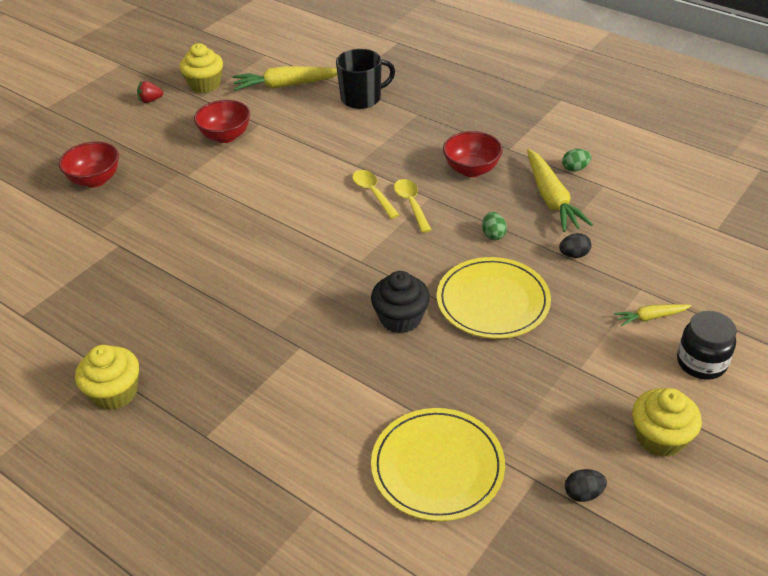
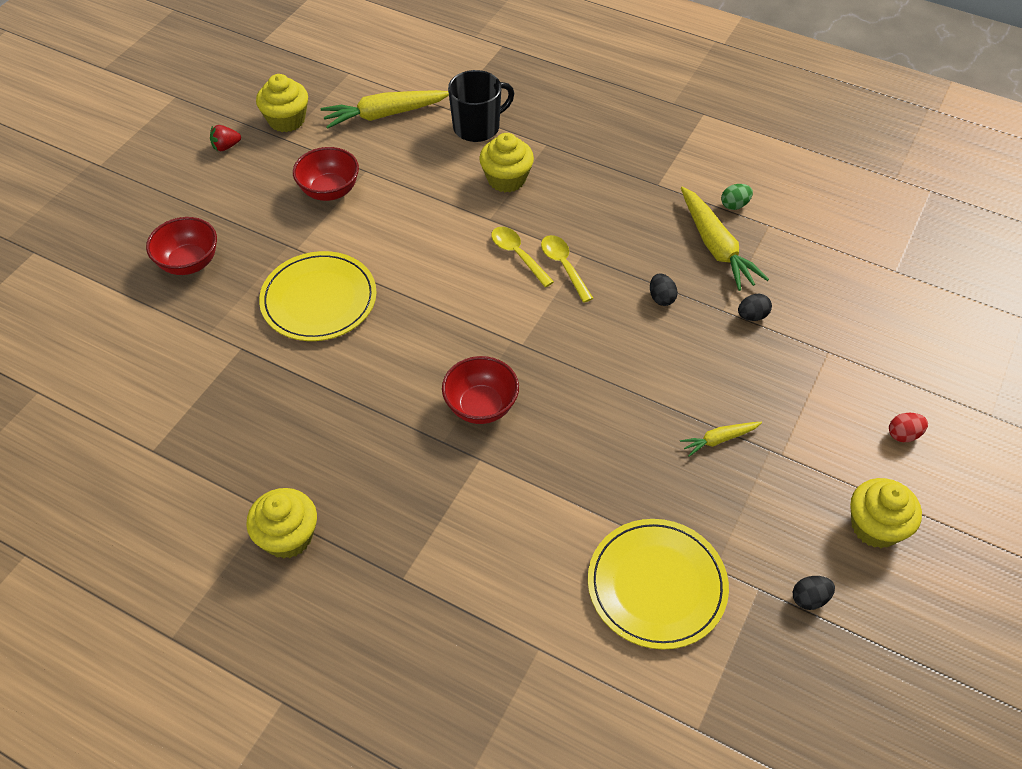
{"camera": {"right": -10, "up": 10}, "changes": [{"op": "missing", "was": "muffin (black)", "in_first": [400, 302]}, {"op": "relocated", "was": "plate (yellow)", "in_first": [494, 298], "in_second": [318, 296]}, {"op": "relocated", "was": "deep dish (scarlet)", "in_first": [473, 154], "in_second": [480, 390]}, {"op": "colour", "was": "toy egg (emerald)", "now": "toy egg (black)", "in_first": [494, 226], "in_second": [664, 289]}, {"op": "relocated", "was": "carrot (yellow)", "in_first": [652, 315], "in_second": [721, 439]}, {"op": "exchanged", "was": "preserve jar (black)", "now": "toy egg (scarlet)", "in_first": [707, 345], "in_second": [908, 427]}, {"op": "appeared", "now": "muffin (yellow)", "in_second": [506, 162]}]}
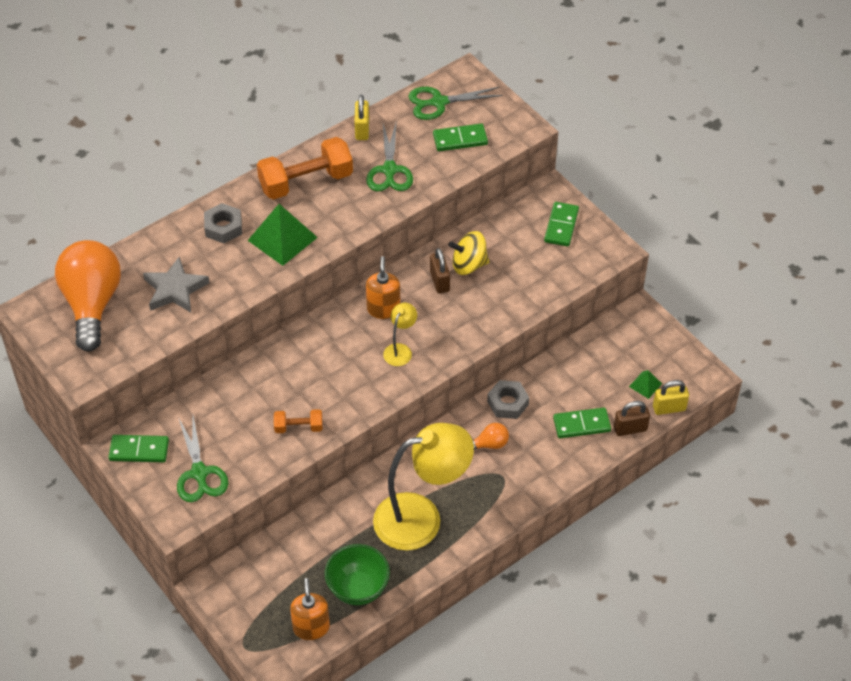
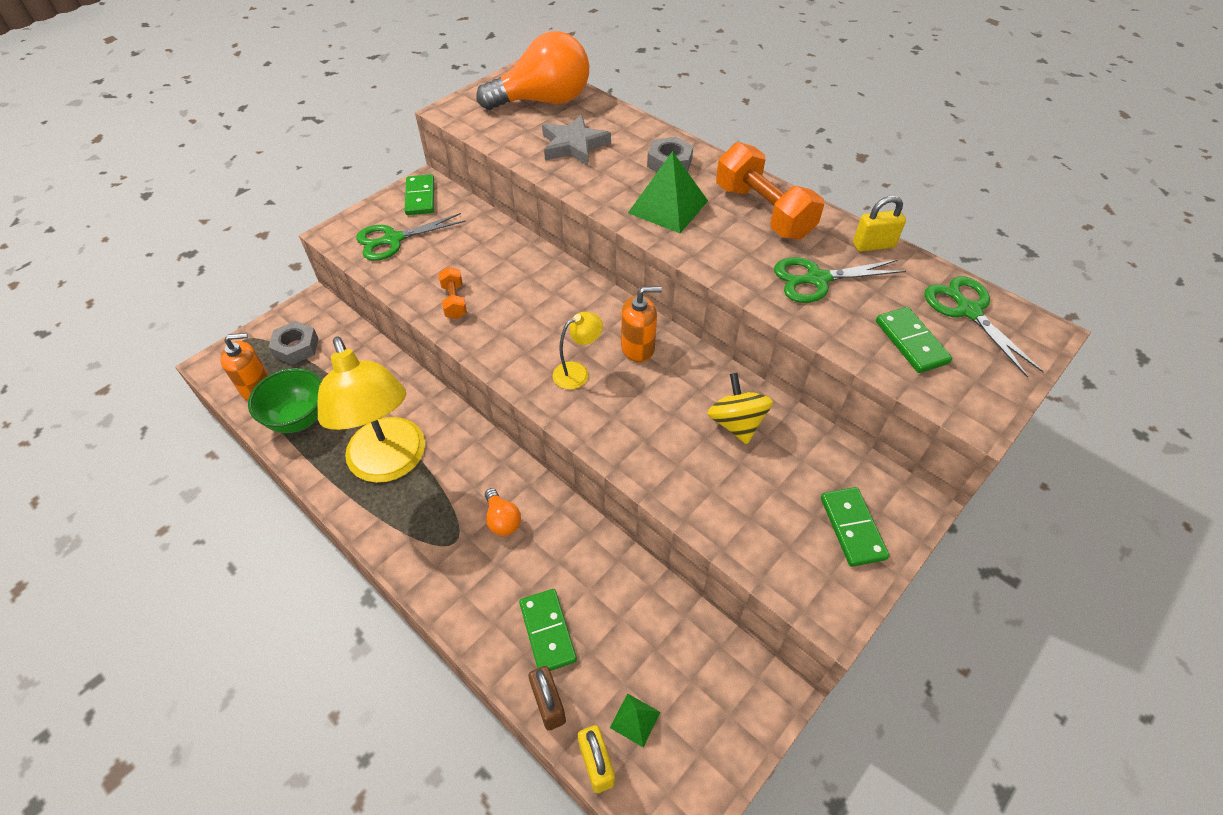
{"camera": {"right": 80, "up": 0}, "changes": [{"op": "spun", "was": "desk lamp (yellow)", "in_first": [400, 334], "in_second": [578, 350], "clockwise": -45}, {"op": "missing", "was": "small lock (brown)", "in_first": [440, 271]}, {"op": "relocated", "was": "nut (grey)", "in_first": [508, 399], "in_second": [294, 343]}, {"op": "spun", "was": "domino tile (emerald)", "in_first": [561, 224], "in_second": [855, 527], "clockwise": 75}]}
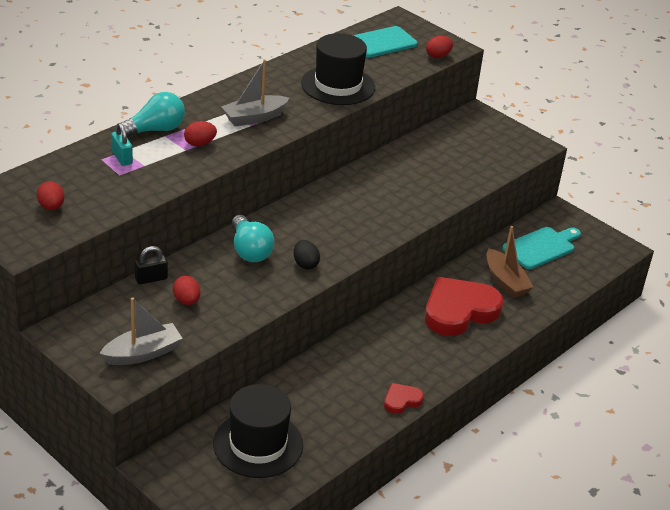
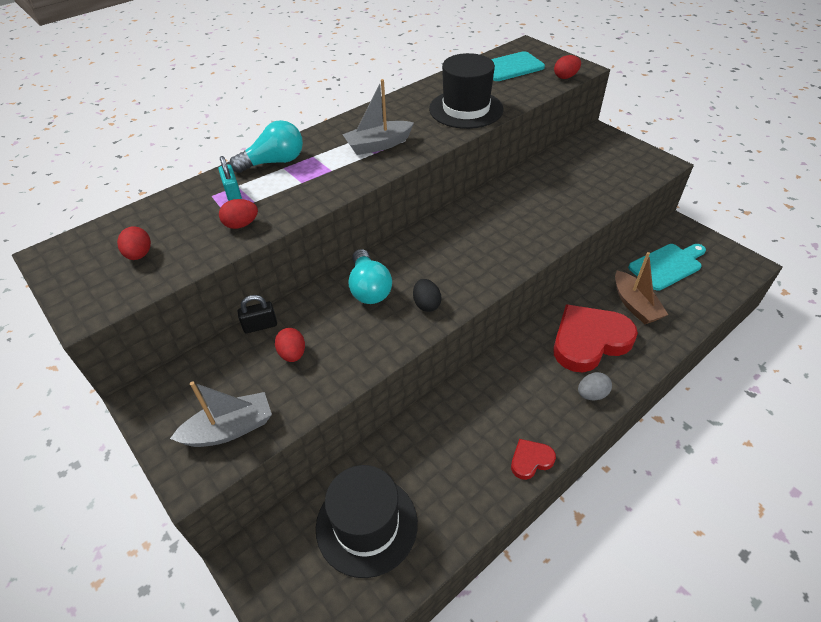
{"camera": {"right": 10, "up": 10}, "changes": [{"op": "relocated", "was": "toy egg (scarlet)", "in_first": [200, 133], "in_second": [238, 214]}, {"op": "appeared", "now": "toy egg (grey)", "in_second": [595, 386]}]}
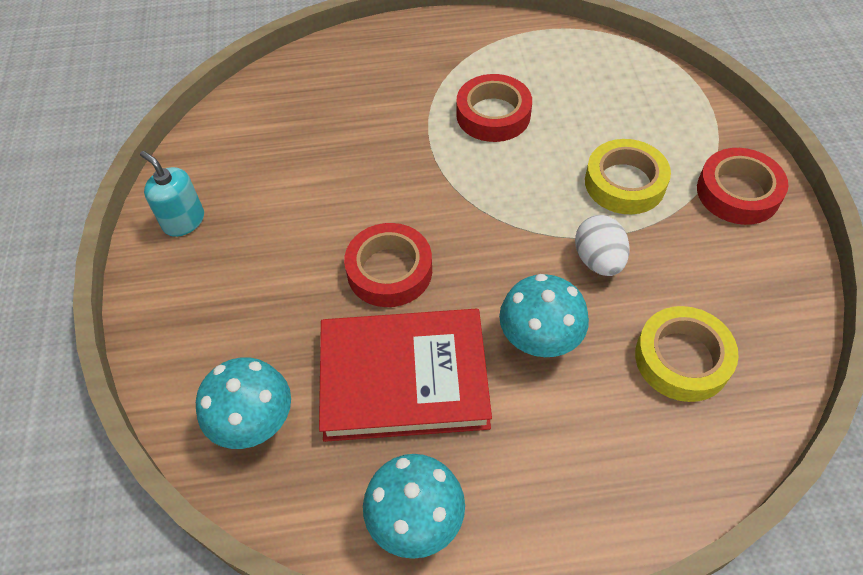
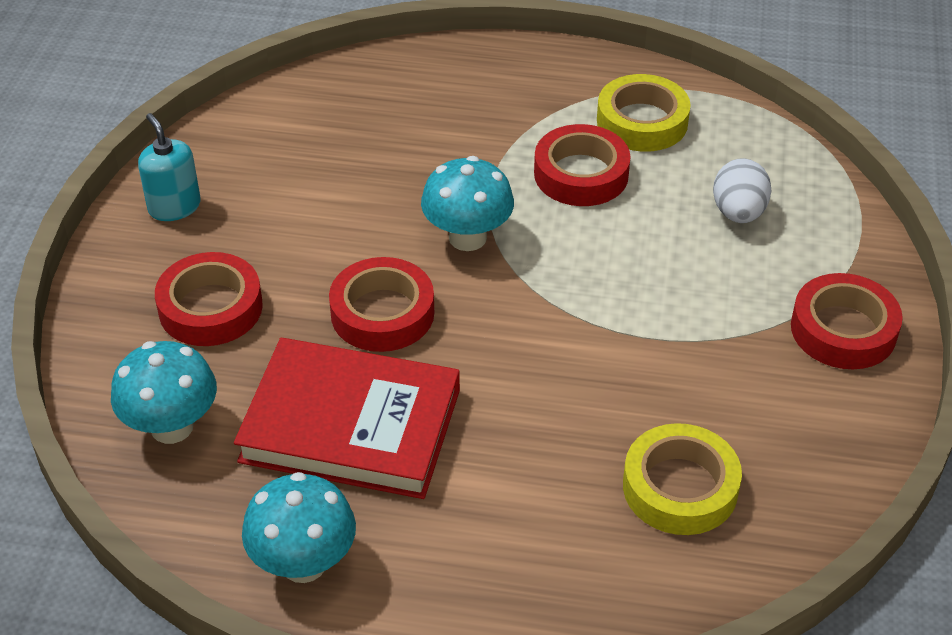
{"camera": {"right": 15, "up": -10}, "changes": [{"op": "relocated", "was": "mushroom (aqua)", "in_first": [544, 315], "in_second": [467, 203]}, {"op": "relocated", "was": "toy egg (white)", "in_first": [602, 245], "in_second": [742, 190]}, {"op": "relocated", "was": "tape (yellow)", "in_first": [628, 176], "in_second": [644, 113]}, {"op": "appeared", "now": "tape (scarlet)", "in_second": [209, 299]}]}
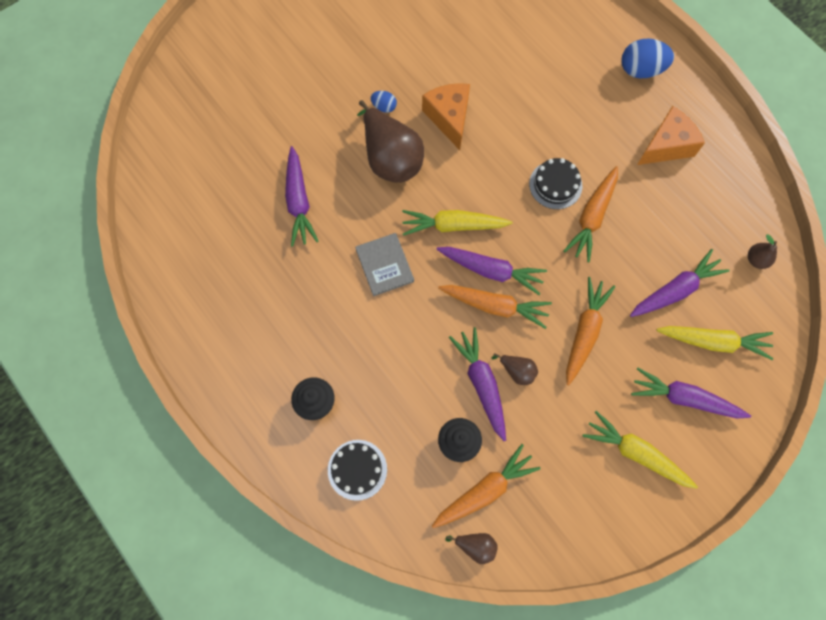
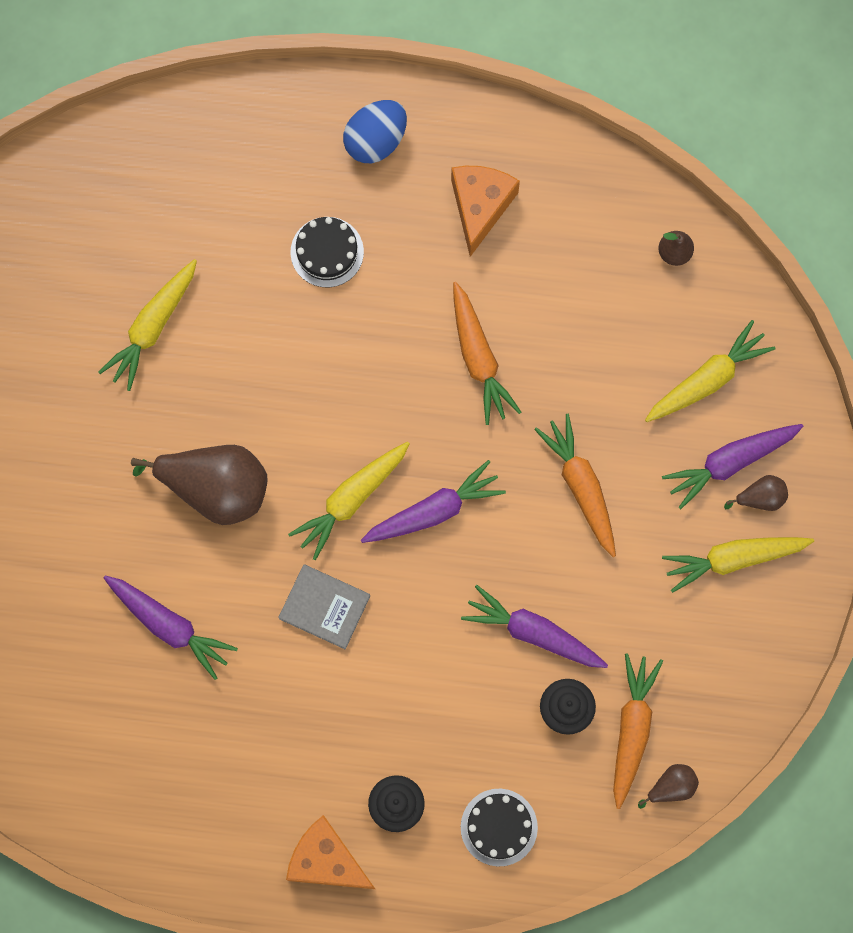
{"camera": {"right": -45, "up": 5}, "changes": [{"op": "missing", "was": "toy egg (cobalt)", "in_first": [384, 102]}, {"op": "relocated", "was": "cheese wedge (orange)", "in_first": [446, 116], "in_second": [330, 852]}, {"op": "missing", "was": "carrot (orange)", "in_first": [495, 307]}, {"op": "relocated", "was": "pear (brown)", "in_first": [514, 369], "in_second": [756, 493]}, {"op": "relocated", "was": "cake (black)", "in_first": [555, 183], "in_second": [327, 252]}, {"op": "missing", "was": "carrot (royal purple)", "in_first": [680, 283]}, {"op": "appeared", "now": "carrot (yellow)", "in_second": [147, 325]}]}
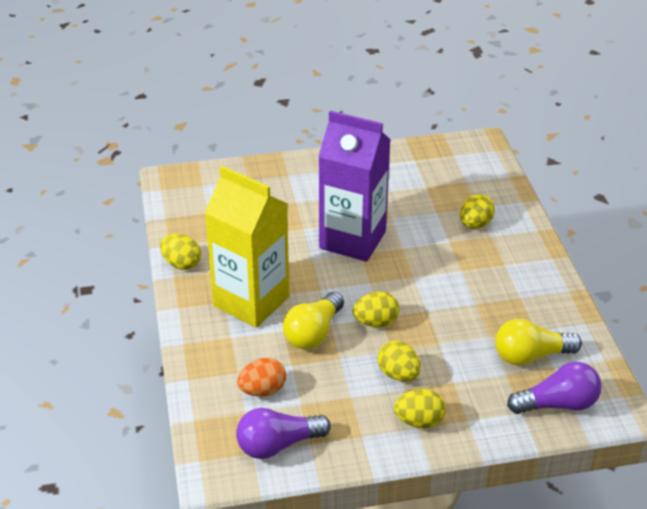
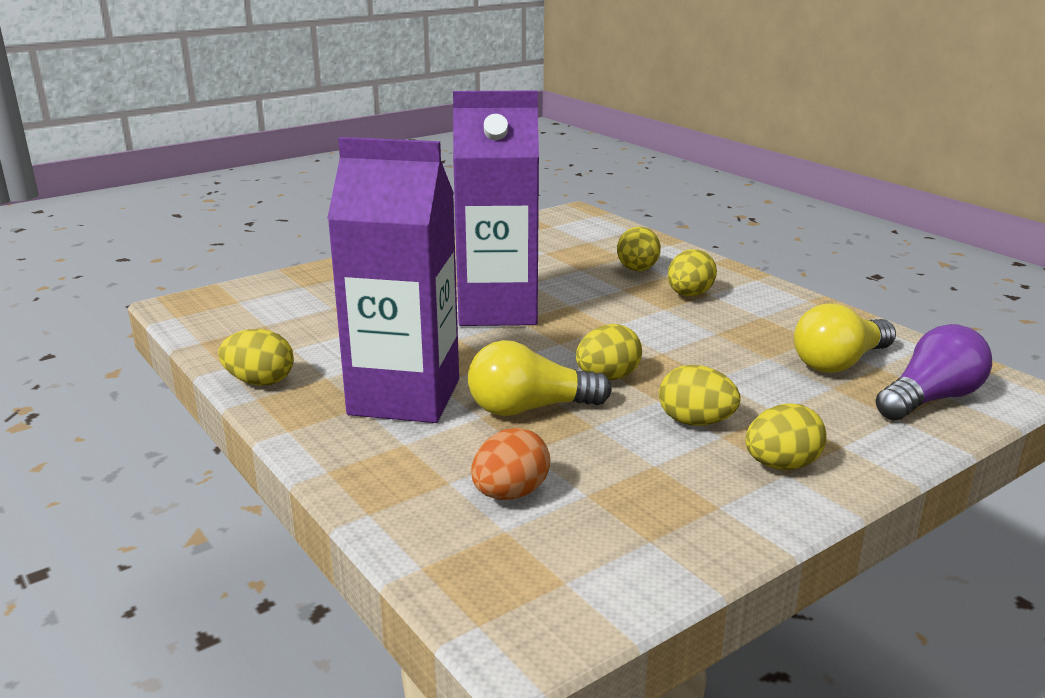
{"camera": {"right": -25, "up": -15}, "changes": [{"op": "colour", "was": "milk carton (yellow)", "now": "milk carton (royal purple)", "in_first": [246, 247], "in_second": [393, 280]}, {"op": "missing", "was": "bulb (royal purple)", "in_first": [283, 433]}, {"op": "spun", "was": "bulb (yellow)", "in_first": [313, 321], "in_second": [540, 378], "clockwise": 75}, {"op": "appeared", "now": "toy egg (yellow)", "in_second": [692, 272]}]}
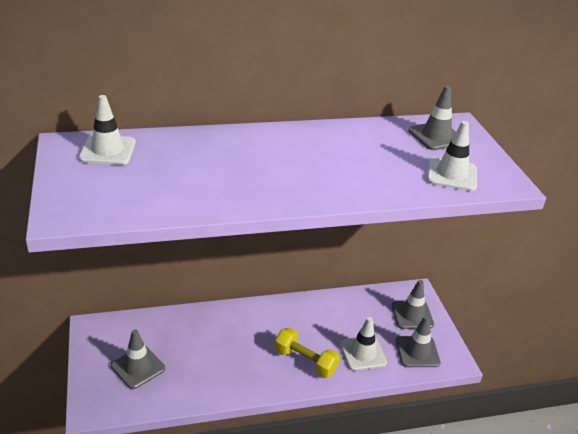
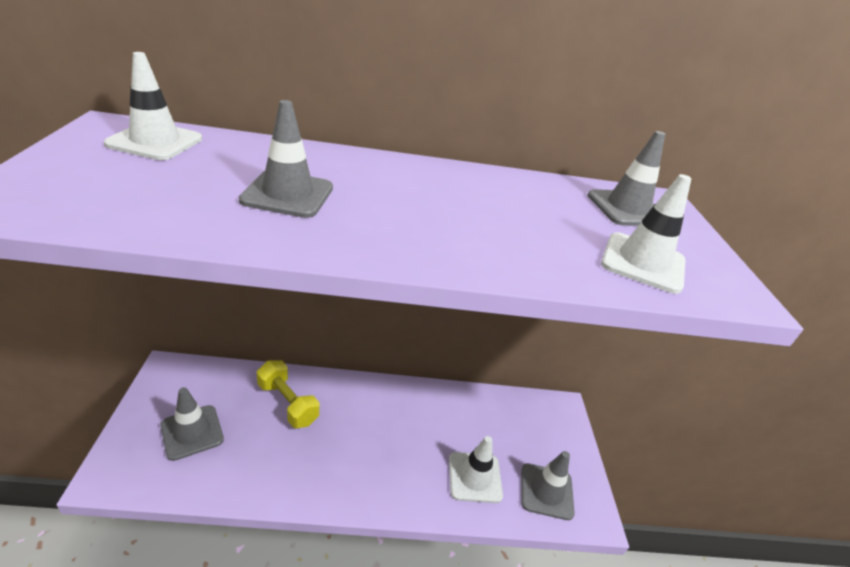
{"camera": {"right": 10, "up": 0}, "changes": [{"op": "relocated", "was": "dumbbell (yellow)", "in_first": [306, 353], "in_second": [287, 394]}, {"op": "relocated", "was": "road cone (grey)", "in_first": [412, 304], "in_second": [286, 159]}]}
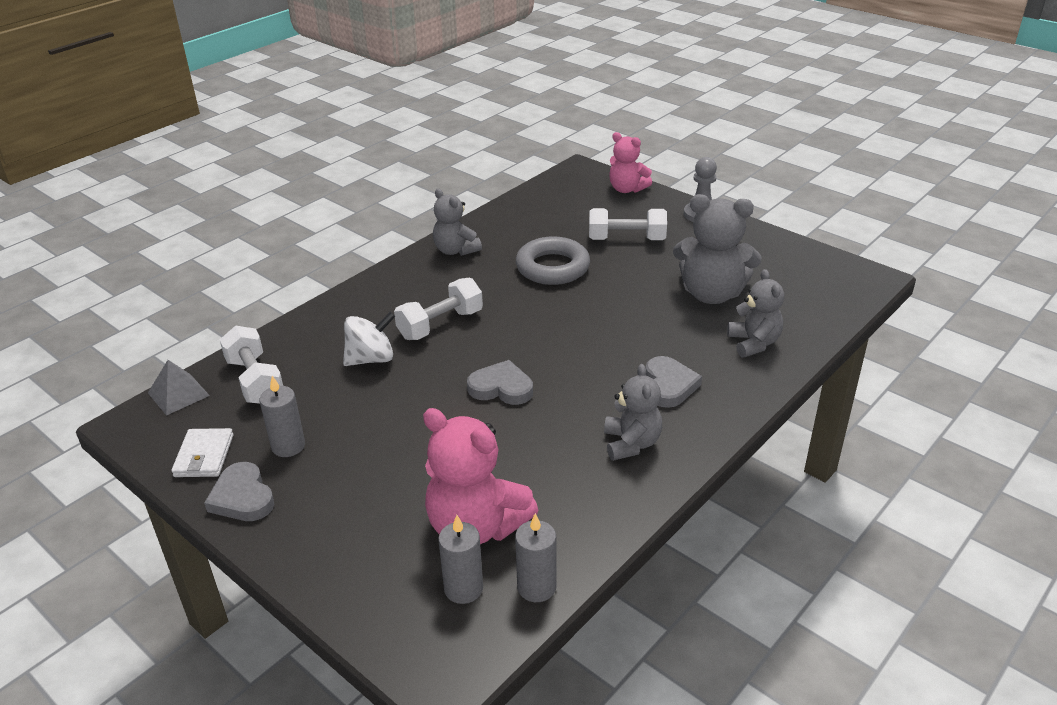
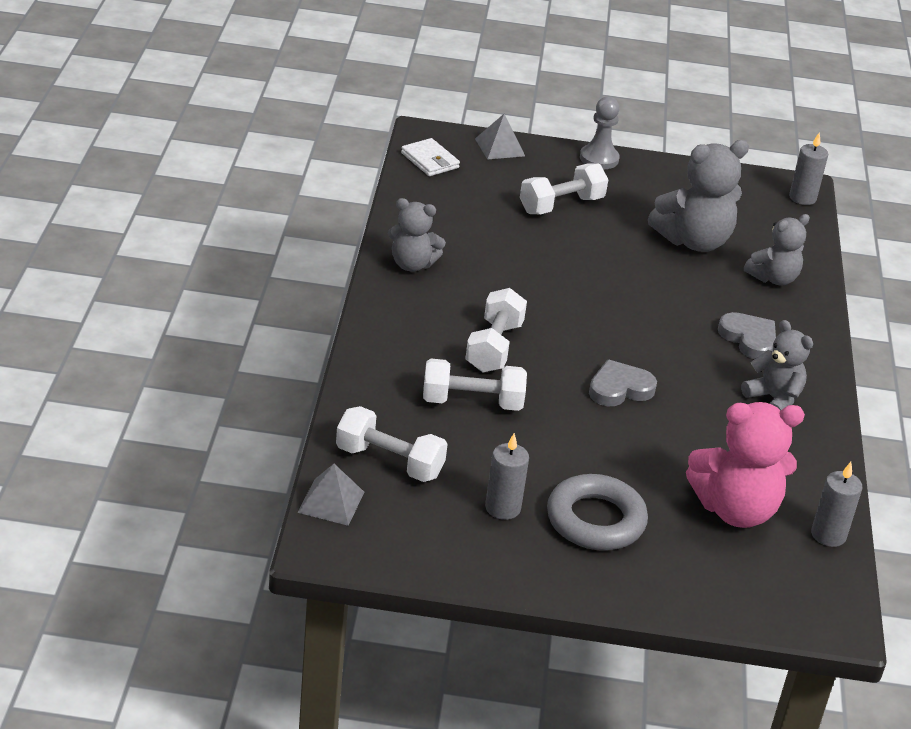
{"camera": {"right": -40, "up": 0}, "changes": [{"op": "relocated", "was": "wallet (white)", "in_first": [202, 452], "in_second": [430, 157]}, {"op": "missing", "was": "heart shape (grey)", "in_first": [239, 491]}, {"op": "exchanged", "was": "whirligig (white)", "now": "dumbbell (white)", "in_first": [369, 339], "in_second": [475, 385]}, {"op": "relocated", "was": "pillar candle (grey)", "in_first": [460, 559], "in_second": [808, 168]}, {"op": "relocated", "was": "ring (grey)", "in_first": [553, 260], "in_second": [597, 512]}, {"op": "exchanged", "was": "stuffed bear (rosy)", "now": "solid pyramid (grey)", "in_first": [630, 162], "in_second": [500, 137]}, {"op": "spun", "was": "stuffed bear (grey)", "in_first": [755, 313], "in_second": [777, 249], "clockwise": 105}]}
